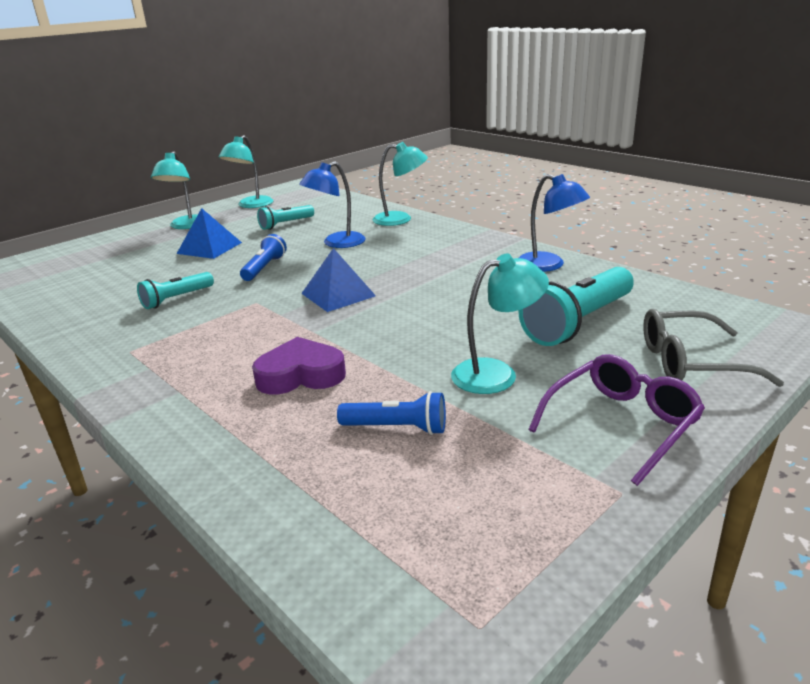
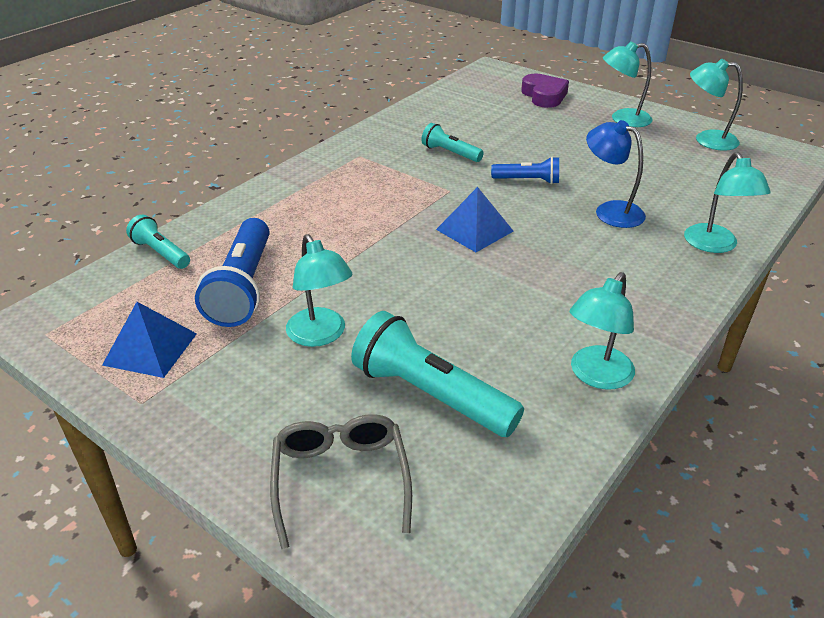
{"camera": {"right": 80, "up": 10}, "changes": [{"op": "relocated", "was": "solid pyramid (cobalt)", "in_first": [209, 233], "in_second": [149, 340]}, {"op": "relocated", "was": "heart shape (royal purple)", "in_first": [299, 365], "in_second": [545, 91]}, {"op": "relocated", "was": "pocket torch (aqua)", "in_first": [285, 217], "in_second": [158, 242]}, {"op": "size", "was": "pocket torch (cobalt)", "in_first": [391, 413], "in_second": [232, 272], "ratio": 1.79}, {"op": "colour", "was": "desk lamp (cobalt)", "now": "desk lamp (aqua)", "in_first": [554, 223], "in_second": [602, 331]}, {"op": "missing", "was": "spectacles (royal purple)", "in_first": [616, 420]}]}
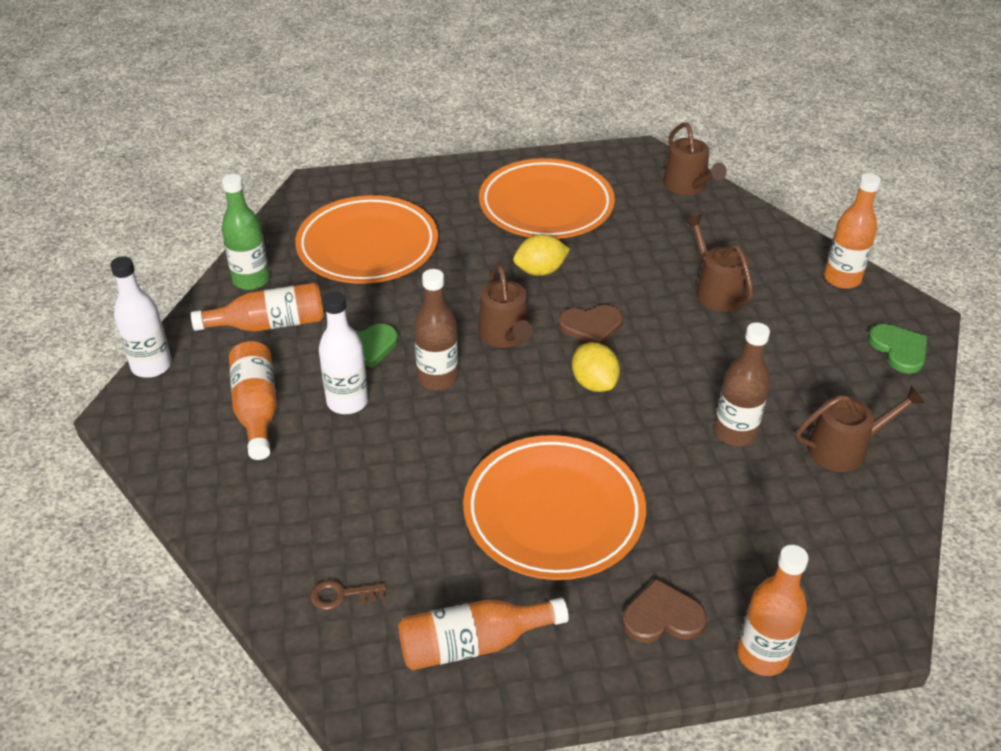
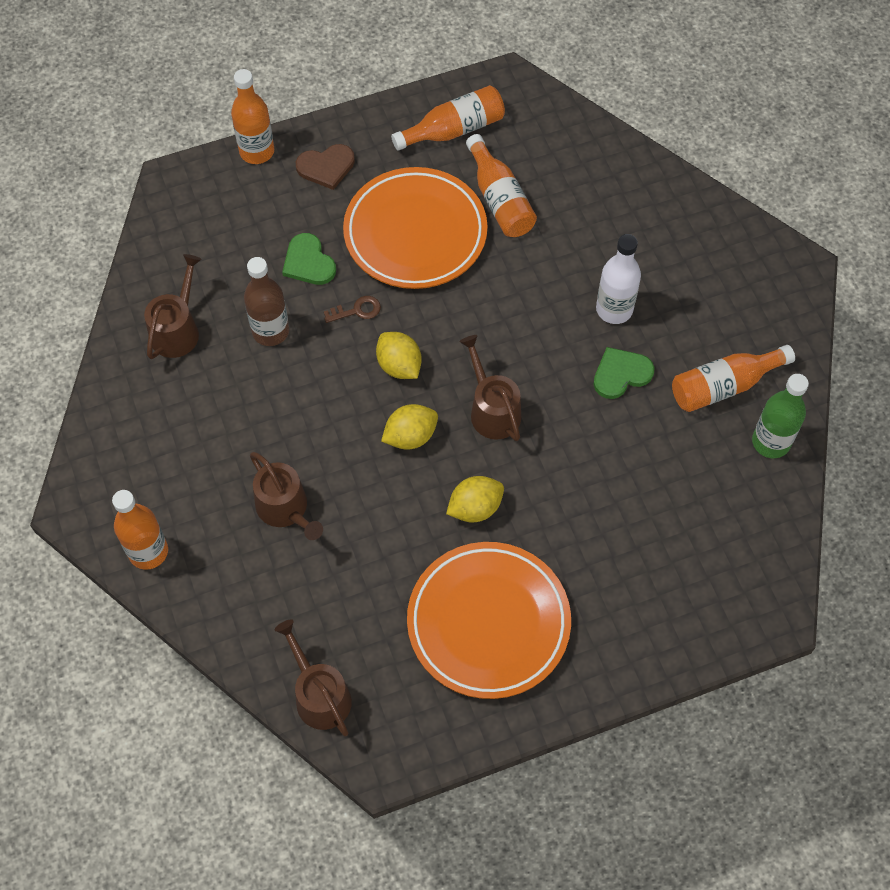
{"camera": {"right": 170, "up": 20}, "changes": [{"op": "missing", "was": "bottle (white)", "in_first": [141, 317]}, {"op": "relocated", "was": "bottle (orange)", "in_first": [253, 400], "in_second": [501, 185]}, {"op": "missing", "was": "plate (orange)", "in_first": [366, 239]}, {"op": "relocated", "was": "latchkey (brown)", "in_first": [348, 595], "in_second": [352, 309]}, {"op": "missing", "was": "bottle (brown)", "in_first": [436, 329]}, {"op": "exchanged", "was": "heart shape (brown)", "now": "citrus fruit (yellow)", "in_first": [590, 324], "in_second": [409, 427]}, {"op": "spun", "was": "watering can (brown)", "in_first": [860, 429], "in_second": [173, 306], "clockwise": 135}, {"op": "relocated", "was": "heart shape (emerald)", "in_first": [898, 348], "in_second": [309, 259]}]}
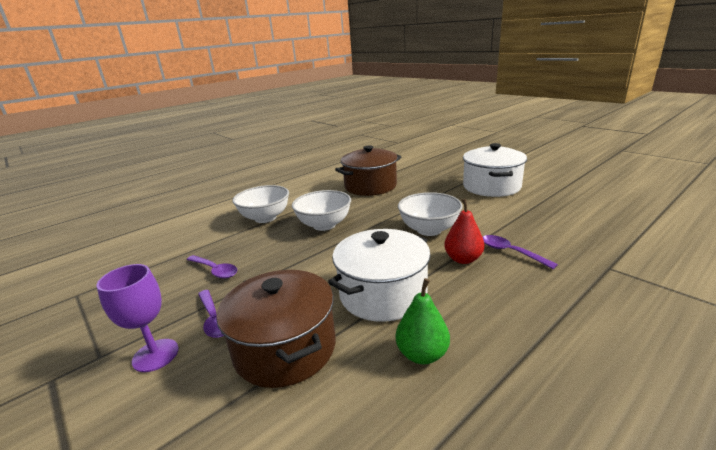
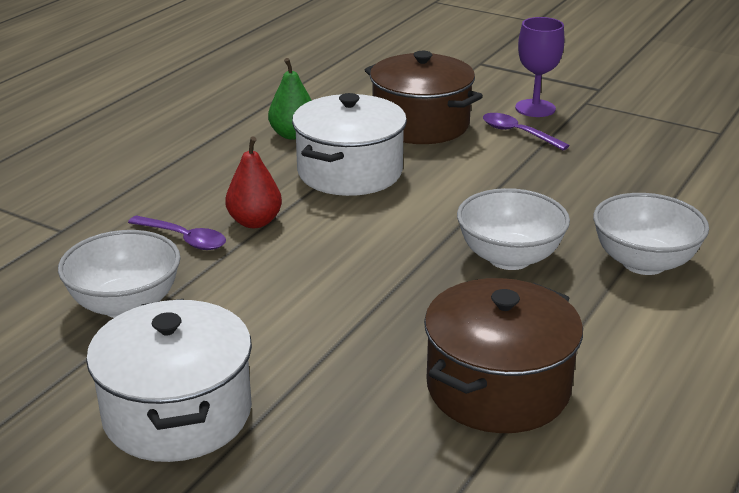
{"camera": {"right": 160, "up": 5}, "changes": [{"op": "missing", "was": "teaspoon (royal purple)", "in_first": [211, 267]}, {"op": "relocated", "was": "deep dish (white)", "in_first": [430, 214], "in_second": [119, 274]}]}
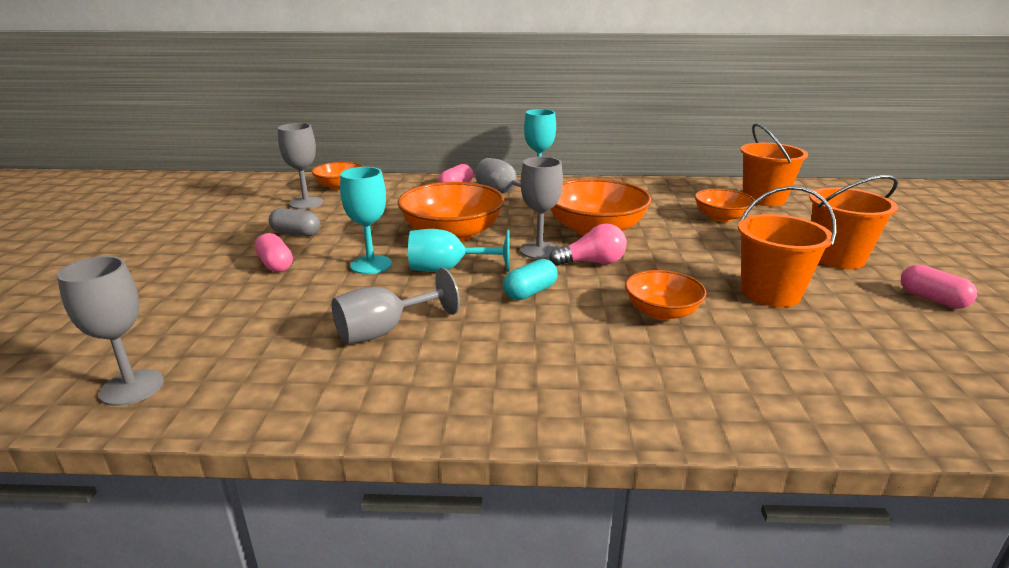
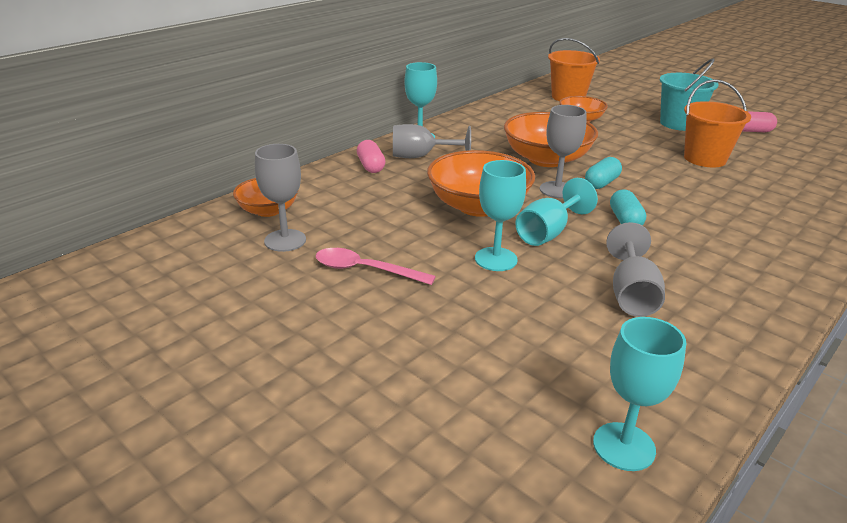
{"camera": {"right": -50, "up": 5}, "changes": [{"op": "colour", "was": "wine glass (grey)", "now": "wine glass (aqua)", "in_first": [110, 331], "in_second": [639, 394]}, {"op": "missing", "was": "capsule (rosy)", "in_first": [274, 252]}, {"op": "exchanged", "was": "capsule (grey)", "now": "teaspoon (rosy)", "in_first": [294, 222], "in_second": [376, 266]}, {"op": "exchanged", "was": "bulb (rosy)", "now": "capsule (aqua)", "in_first": [588, 244], "in_second": [603, 173]}, {"op": "missing", "was": "deep dish (orange)", "in_first": [666, 295]}, {"op": "colour", "was": "bucket (orange)", "now": "bucket (aqua)", "in_first": [853, 222], "in_second": [689, 94]}]}
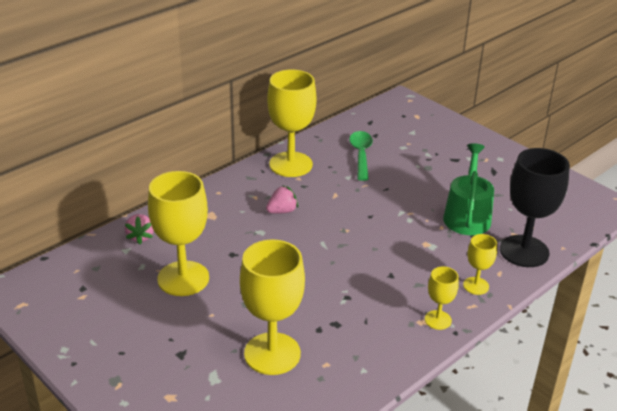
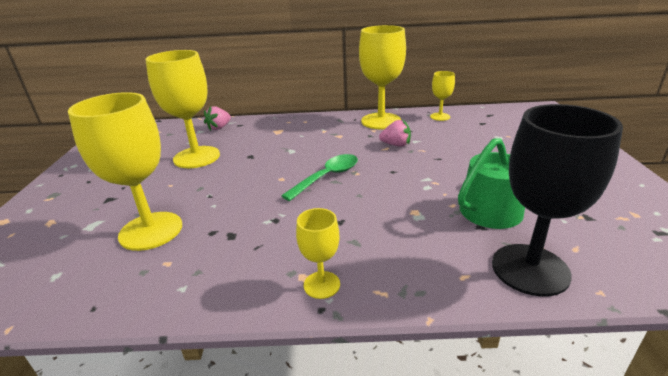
{"camera": {"right": 45, "up": -5}, "changes": [{"op": "relocated", "was": "berry (rosy)", "in_first": [282, 199], "in_second": [395, 133]}, {"op": "relocated", "was": "teaspoon (emerald)", "in_first": [361, 156], "in_second": [319, 177]}, {"op": "relocated", "was": "wine glass (yellow)", "in_first": [480, 264], "in_second": [442, 96]}]}
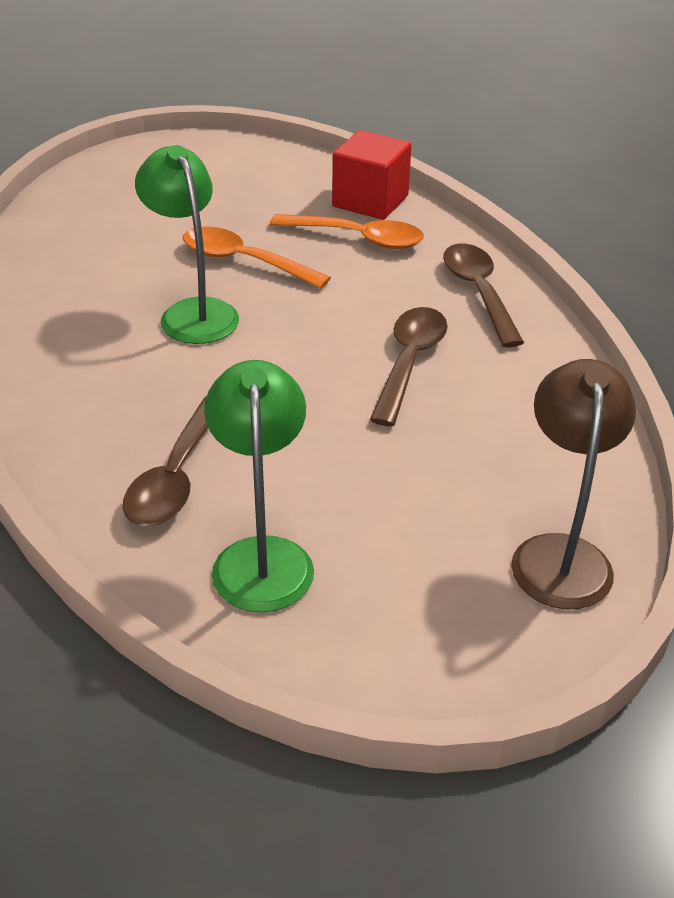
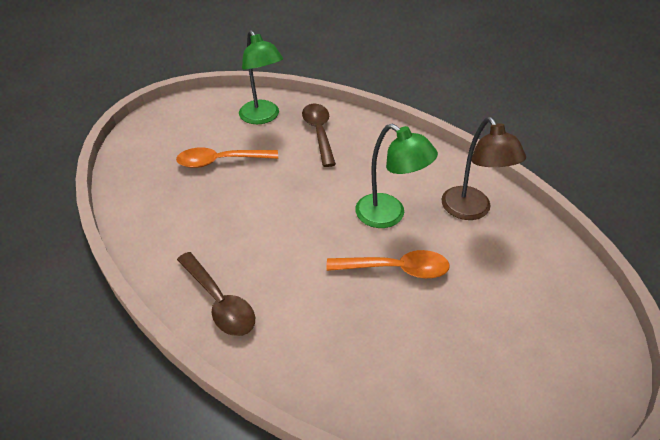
{"camera": {"right": 155, "up": 5}, "changes": [{"op": "relocated", "was": "teaspoon (orange)", "in_first": [347, 231], "in_second": [227, 157]}, {"op": "missing", "was": "solid cube (scarlet)", "in_first": [372, 175]}, {"op": "missing", "was": "teaspoon (brown)", "in_first": [409, 366]}, {"op": "relocated", "was": "desk lamp (brown)", "in_first": [573, 484], "in_second": [483, 168]}]}
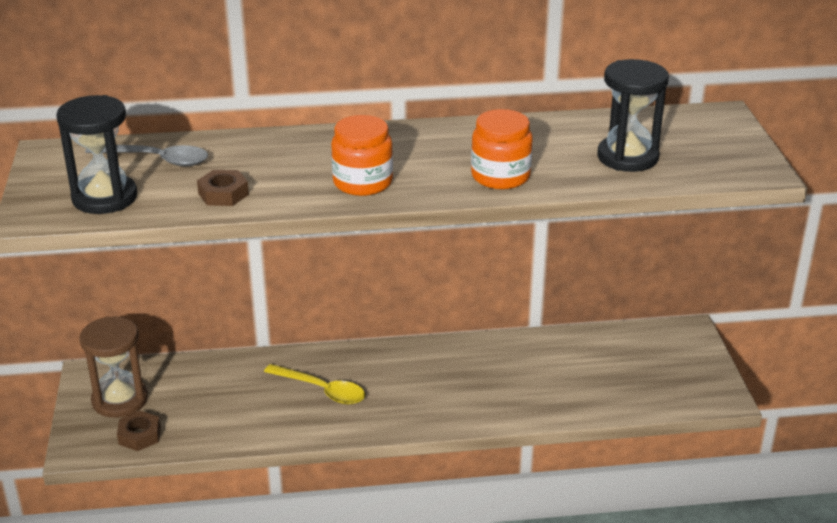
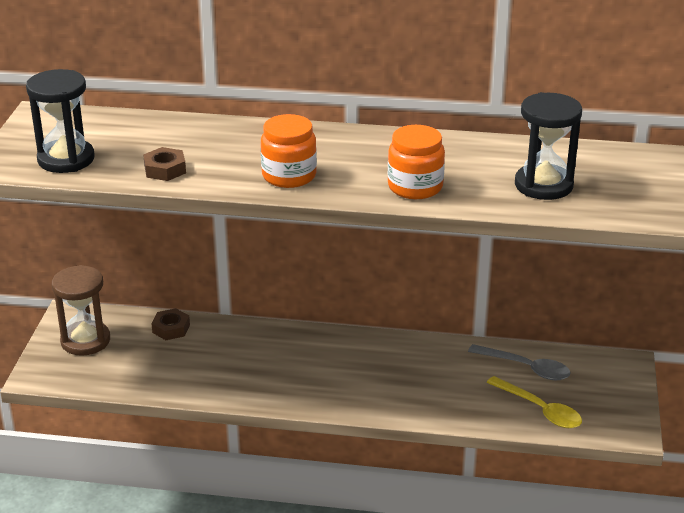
{"camera": {"right": 15, "up": 0}, "changes": [{"op": "relocated", "was": "teaspoon (grey)", "in_first": [146, 155], "in_second": [519, 362]}, {"op": "relocated", "was": "nut (brown)", "in_first": [139, 431], "in_second": [170, 324]}, {"op": "relocated", "was": "teaspoon (yellow)", "in_first": [314, 384], "in_second": [534, 402]}]}
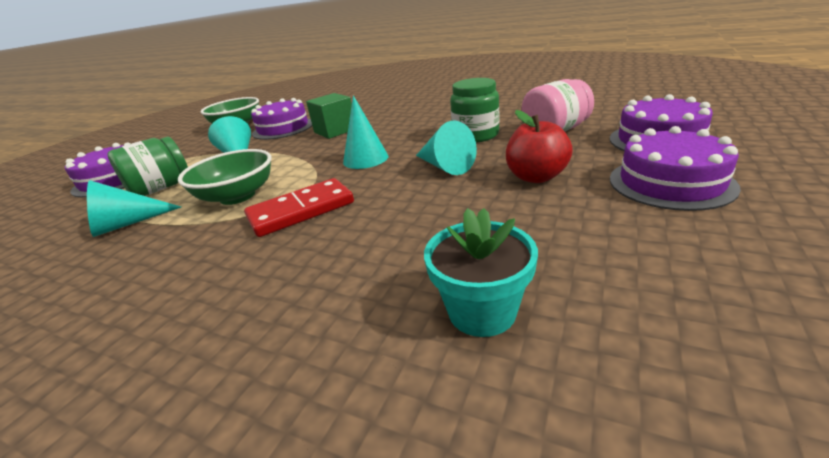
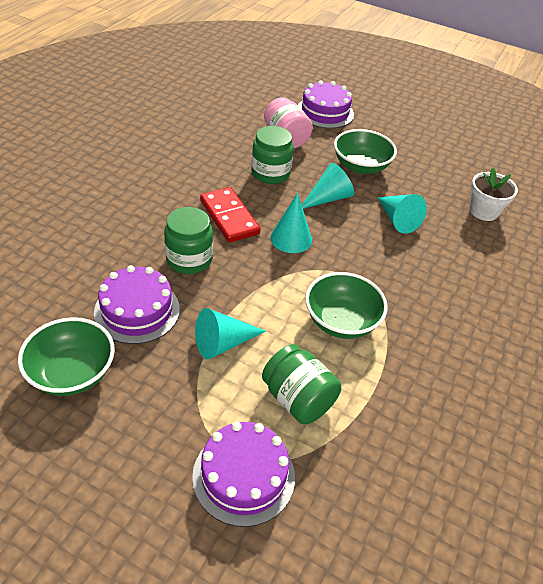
{"camera": {"right": -95, "up": 15}, "changes": [{"op": "relocated", "was": "solid cone (aqua)", "in_first": [134, 208], "in_second": [402, 214]}, {"op": "relocated", "was": "domino tile (scarlet)", "in_first": [299, 207], "in_second": [230, 215]}, {"op": "exchanged", "was": "solid cube (emerald)", "now": "preserve jar (emerald)", "in_first": [329, 116], "in_second": [188, 240]}, {"op": "colour", "was": "flower pot (aqua)", "now": "flower pot (white)", "in_first": [481, 272], "in_second": [494, 194]}, {"op": "exchanged", "was": "apple fruit (scarlet)", "now": "deep dish (emerald)", "in_first": [539, 146], "in_second": [365, 151]}, {"op": "missing", "was": "cake (royal purple)", "in_first": [675, 168]}]}
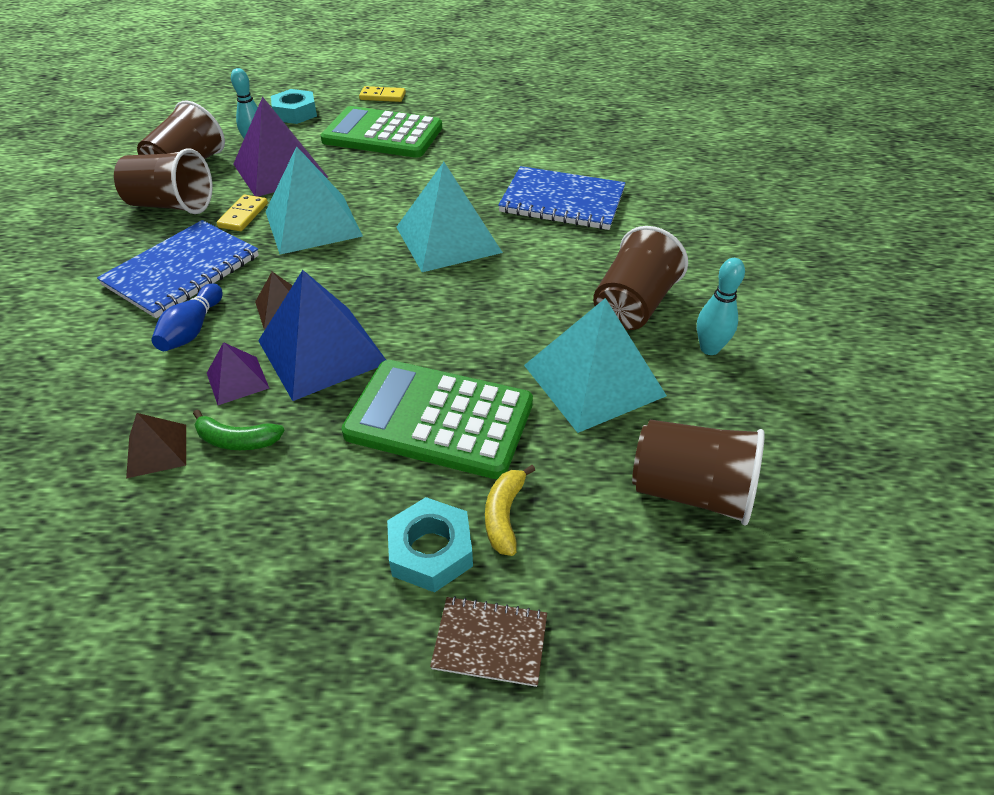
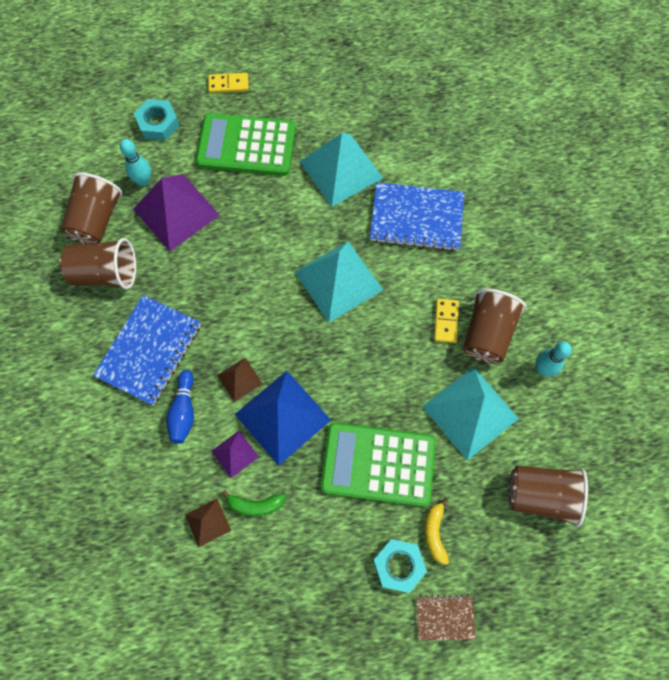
{"camera": {"right": -10, "up": 25}, "changes": [{"op": "relocated", "was": "domino tile (yellow)", "in_first": [242, 213], "in_second": [446, 320]}, {"op": "relocated", "was": "solid pyramid (aqua)", "in_first": [314, 200], "in_second": [341, 170]}]}
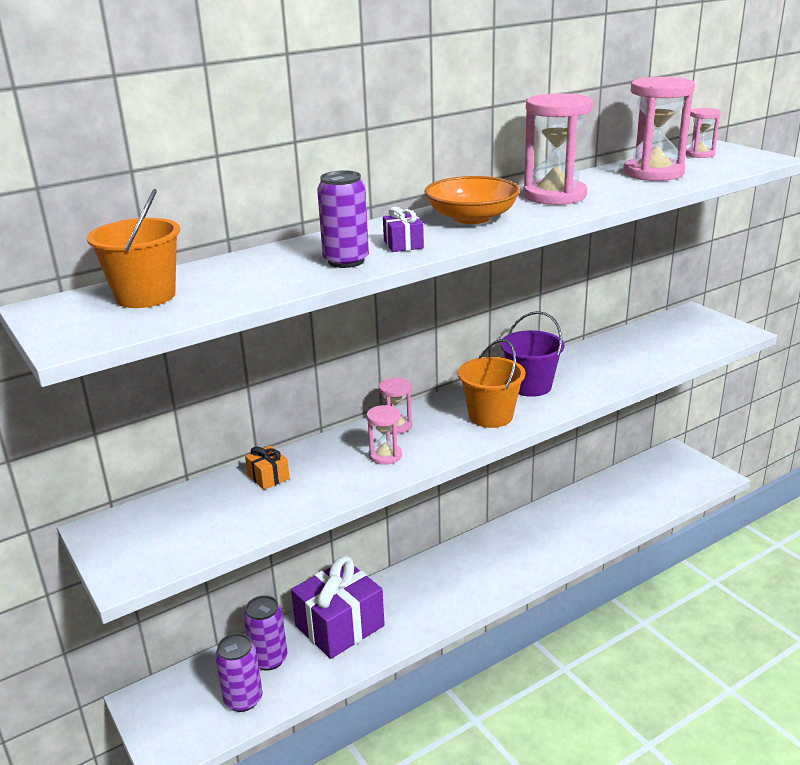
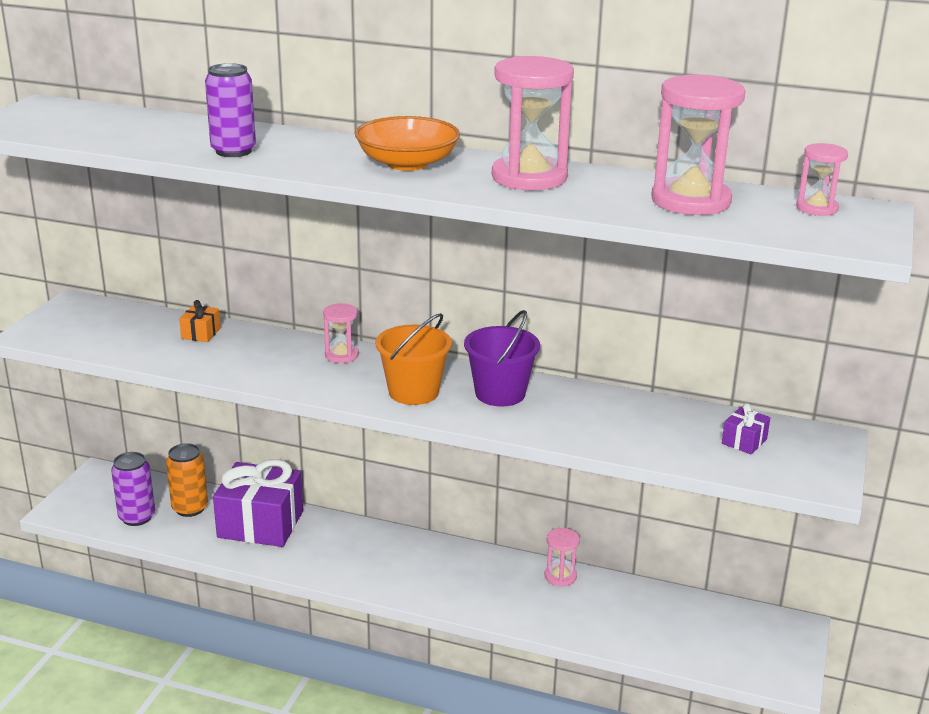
{"camera": {"right": 50, "up": 0}, "changes": [{"op": "missing", "was": "bucket (orange)", "in_first": [133, 248]}, {"op": "colour", "was": "tin (royal purple)", "now": "tin (orange)", "in_first": [265, 633], "in_second": [187, 480]}, {"op": "relocated", "was": "hourglass (rosy)", "in_first": [384, 435], "in_second": [562, 557]}, {"op": "relocated", "was": "wrapped gift (royal purple)", "in_first": [403, 229], "in_second": [746, 428]}]}
